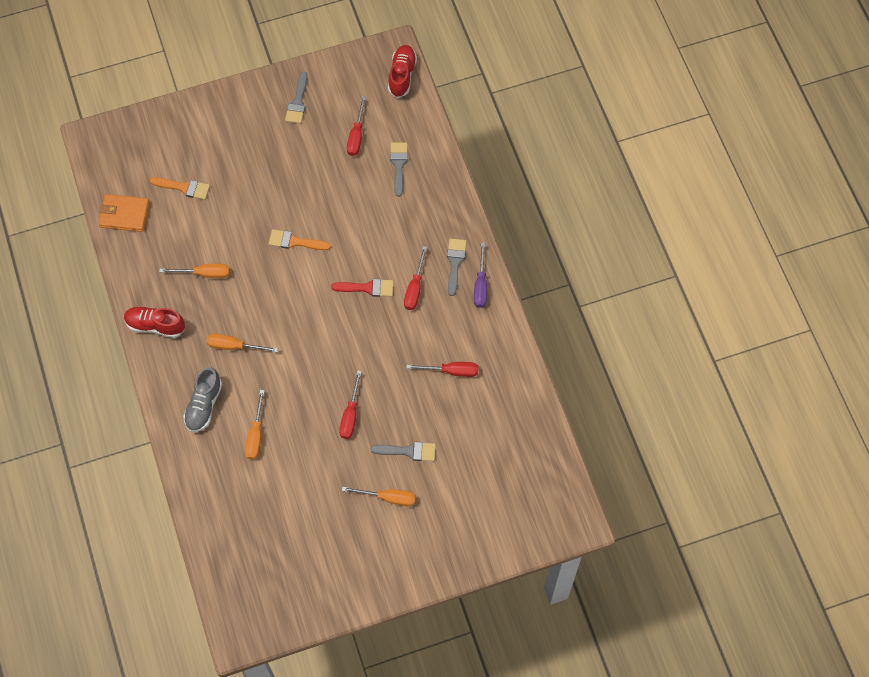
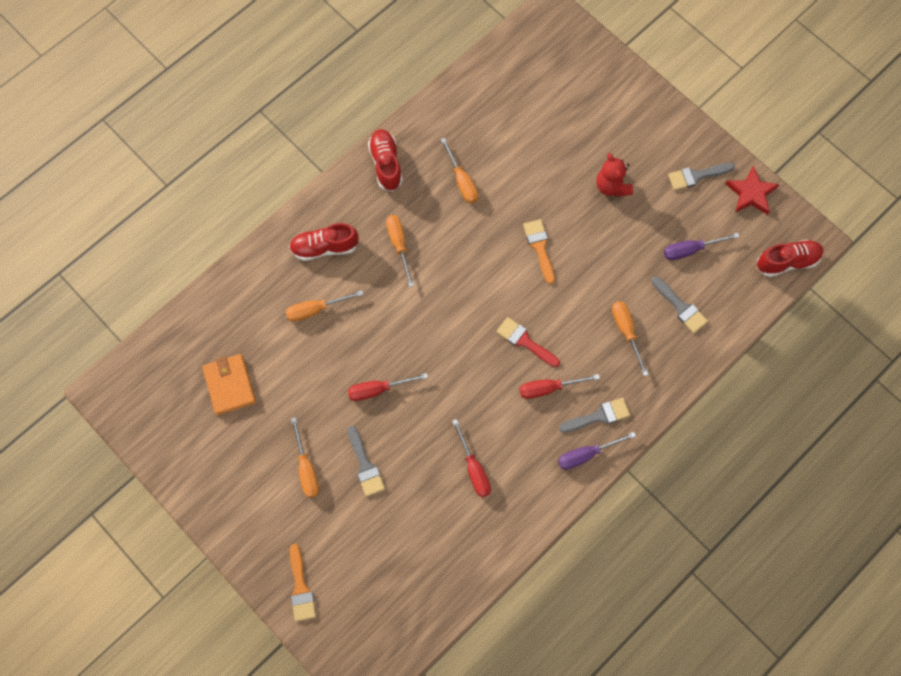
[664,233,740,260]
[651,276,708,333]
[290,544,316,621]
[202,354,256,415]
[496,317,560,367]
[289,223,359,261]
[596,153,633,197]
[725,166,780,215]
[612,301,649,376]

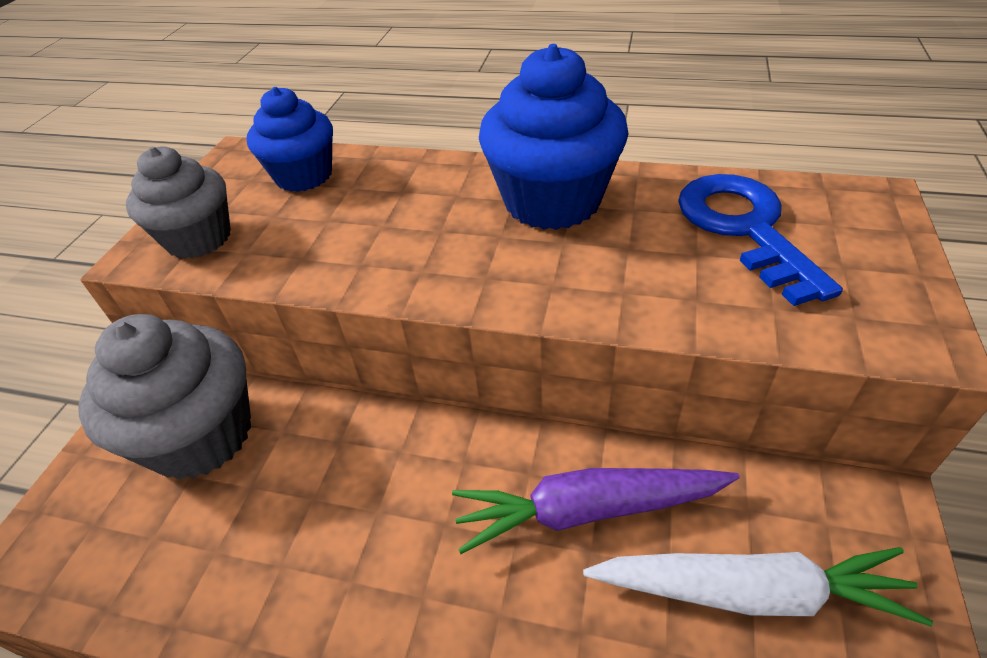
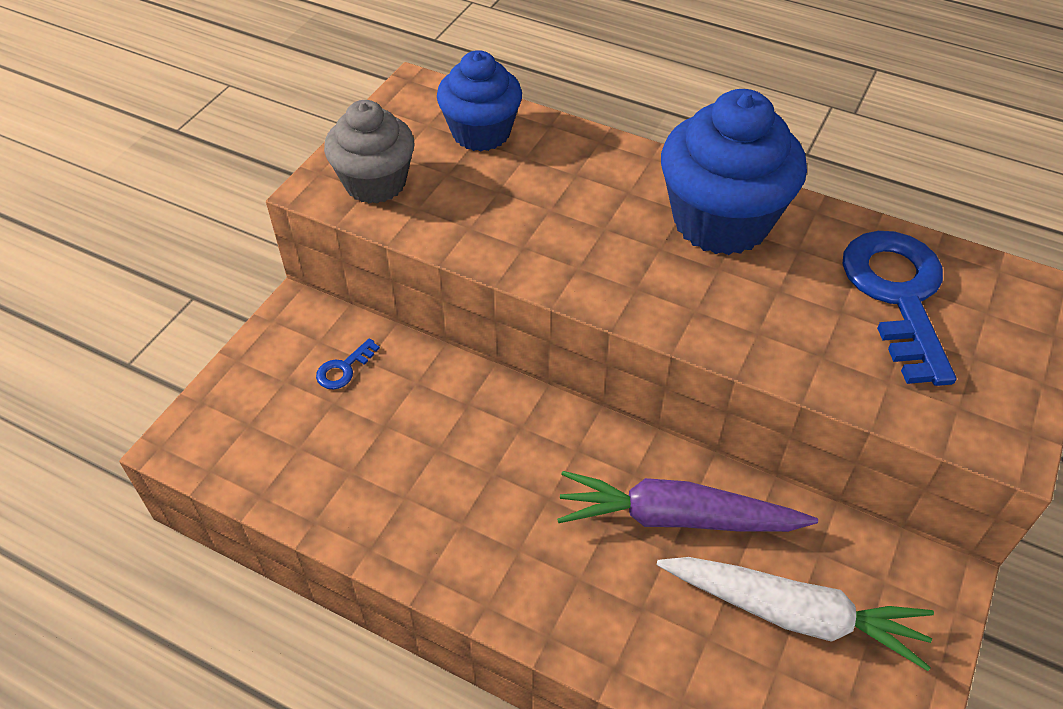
[316,338,380,389]

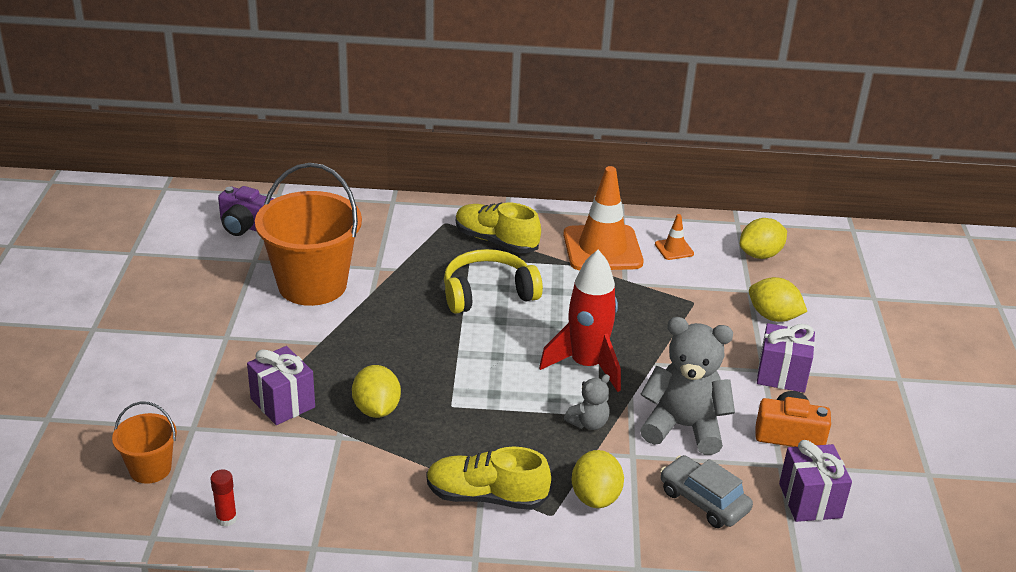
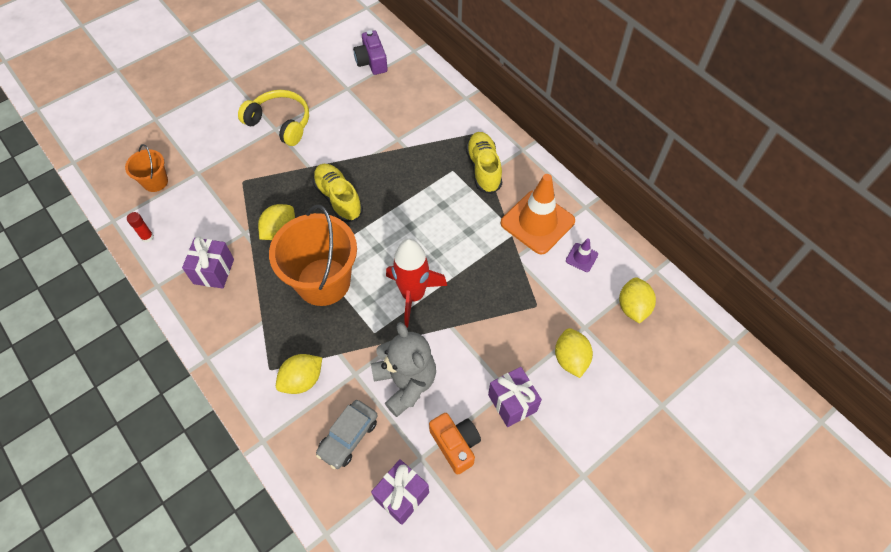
[269,205,357,306]
[566,238,598,272]
[619,277,656,324]
[238,90,309,146]
[182,236,234,289]
[564,374,610,430] (first image)
[313,164,363,222]
[316,400,378,469]

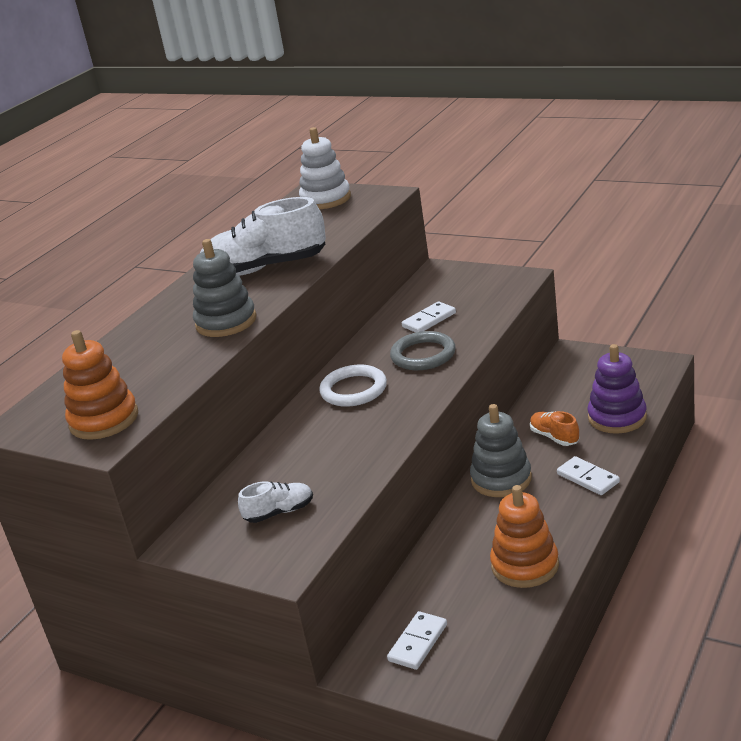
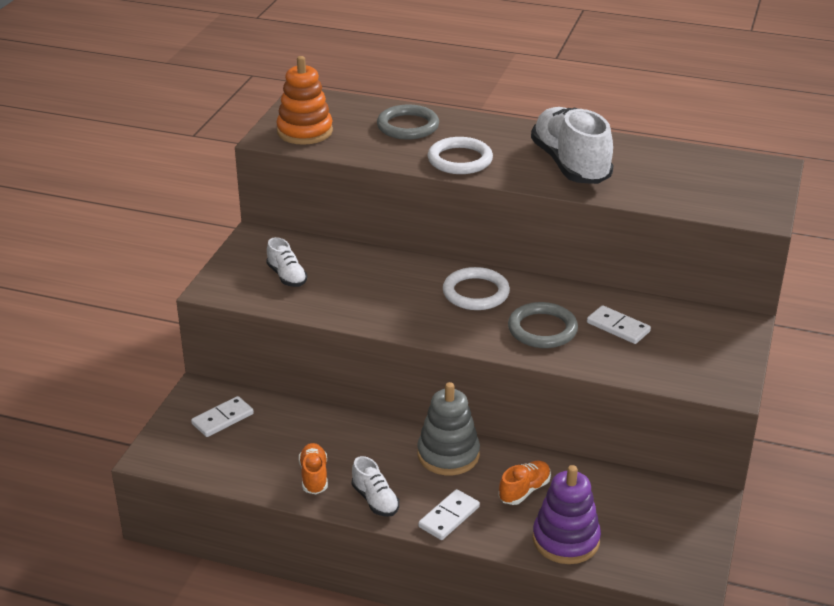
[299,127,351,209] (first image)
[428,137,493,174]
[299,443,328,495]
[191,396,254,437]
[377,105,439,139]
[352,456,399,517]

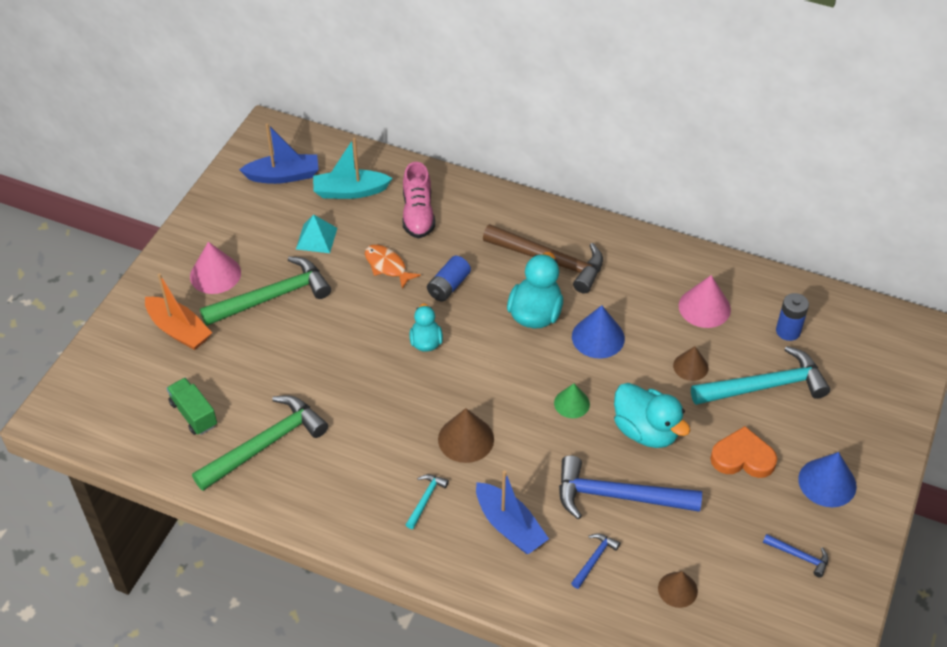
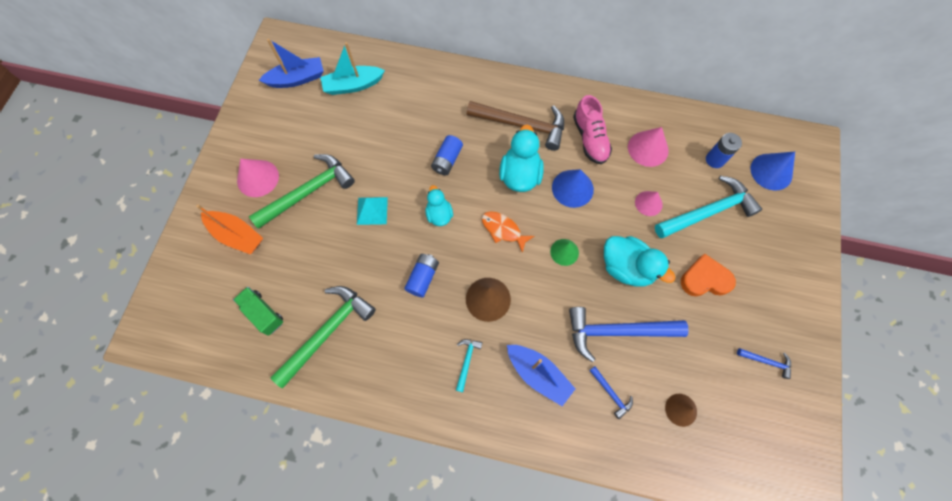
[573,95,612,164]
[357,197,388,225]
[482,211,534,253]
[635,191,663,216]
[751,152,795,191]
[589,366,633,419]
[404,254,439,298]

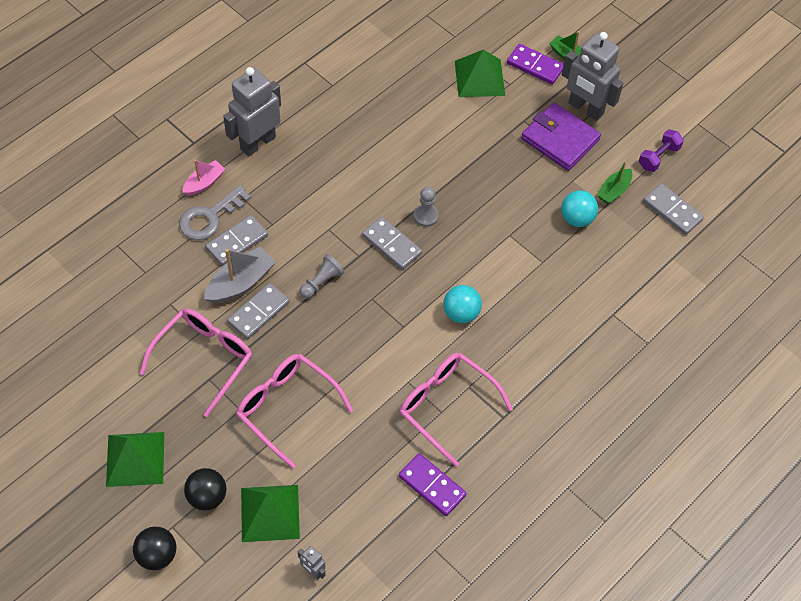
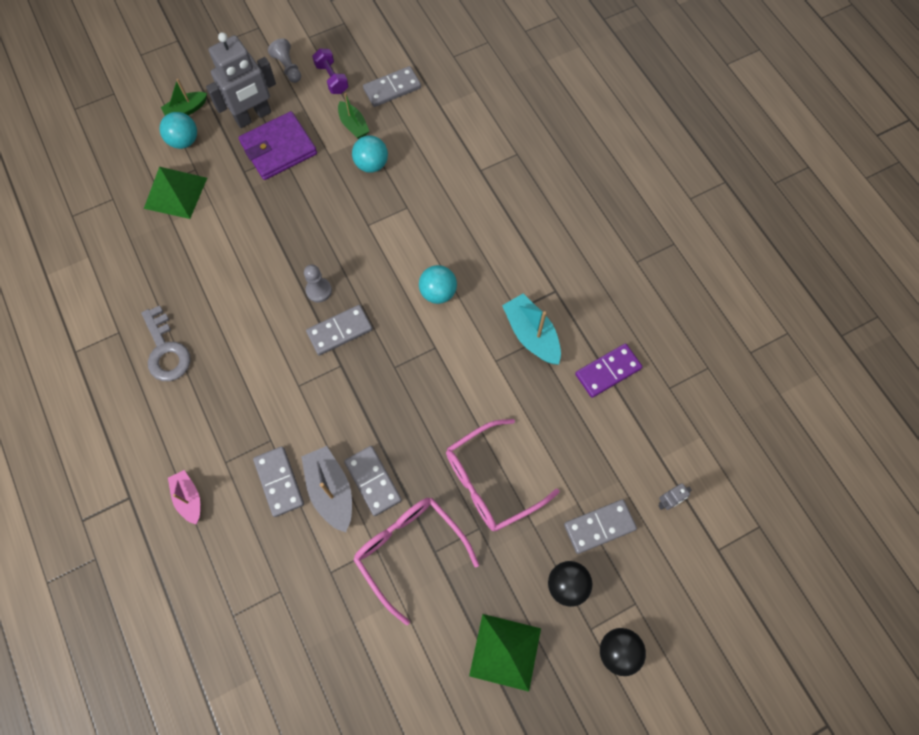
[160,112,197,149]
[223,67,281,156] (first image)
[141,305,191,381]
[268,38,301,83]
[502,294,561,365]
[564,499,637,554]

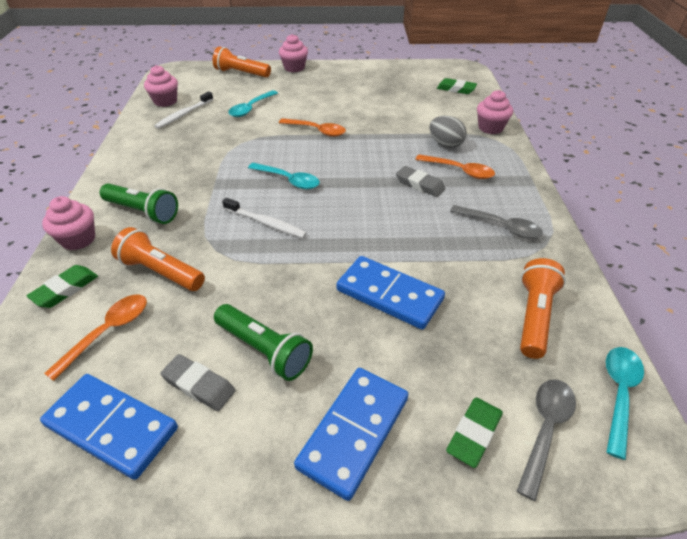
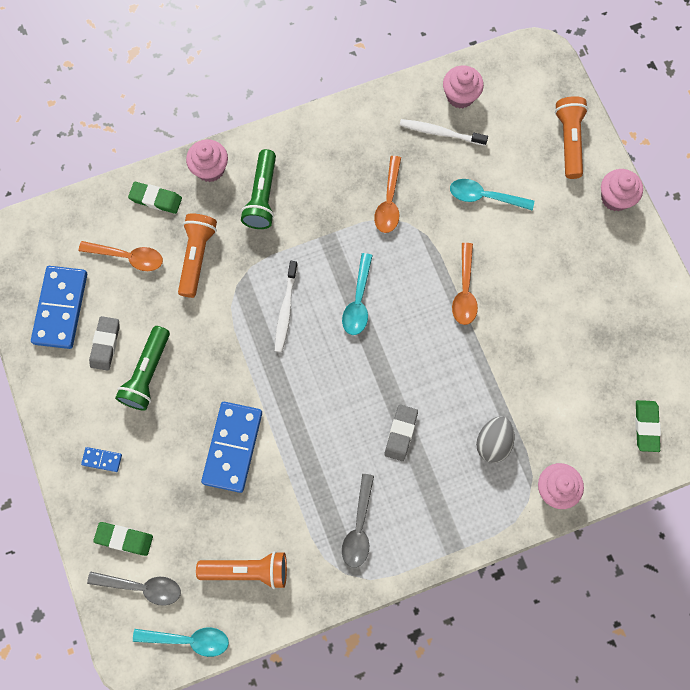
[374,156,401,233]
[81,447,122,472]

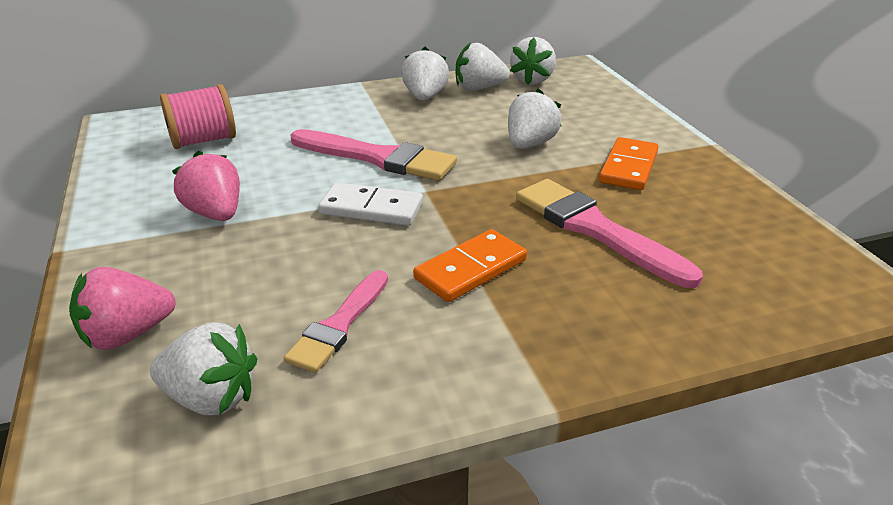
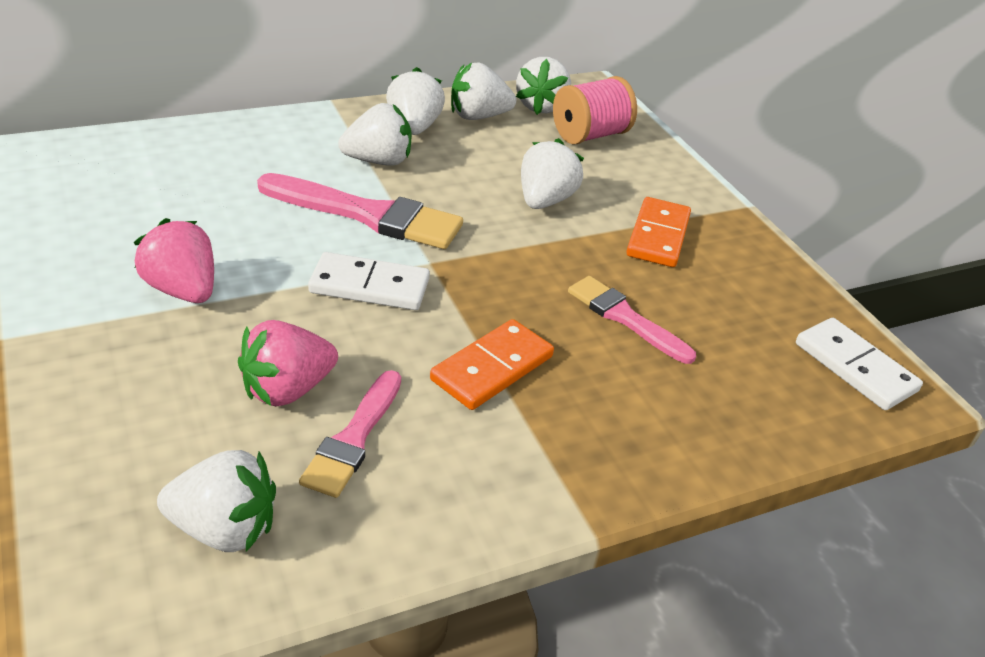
[553,76,637,144]
[568,276,696,364]
[238,320,338,407]
[338,103,411,166]
[796,318,923,410]

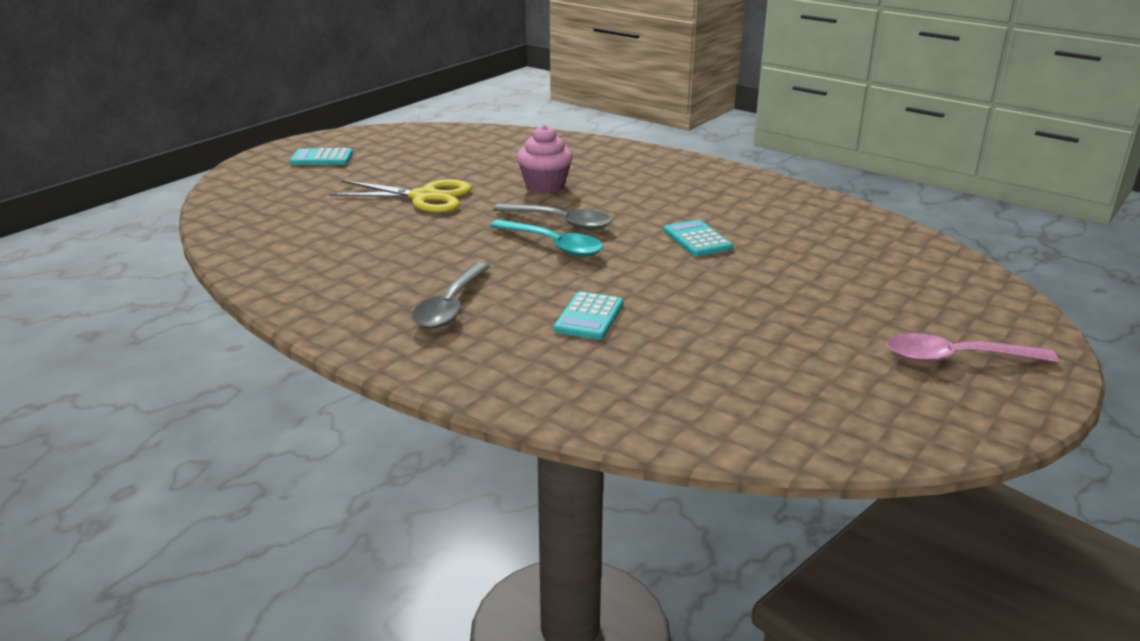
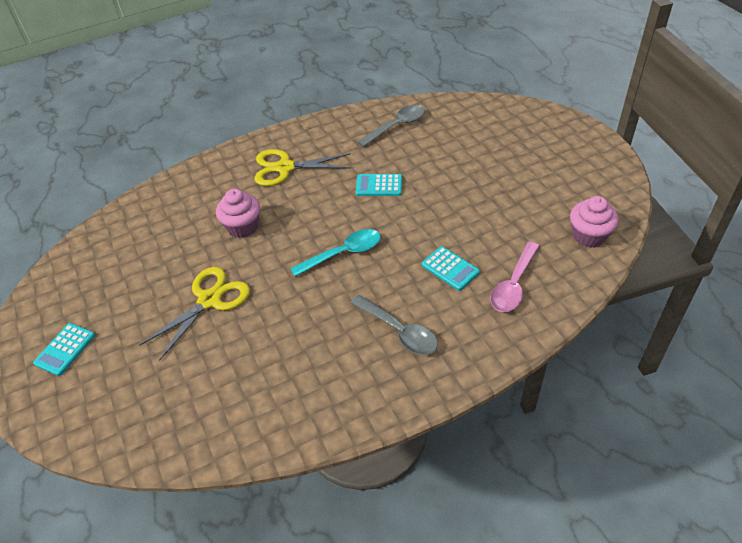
[357,105,425,147]
[490,242,539,312]
[255,149,351,186]
[570,196,619,248]

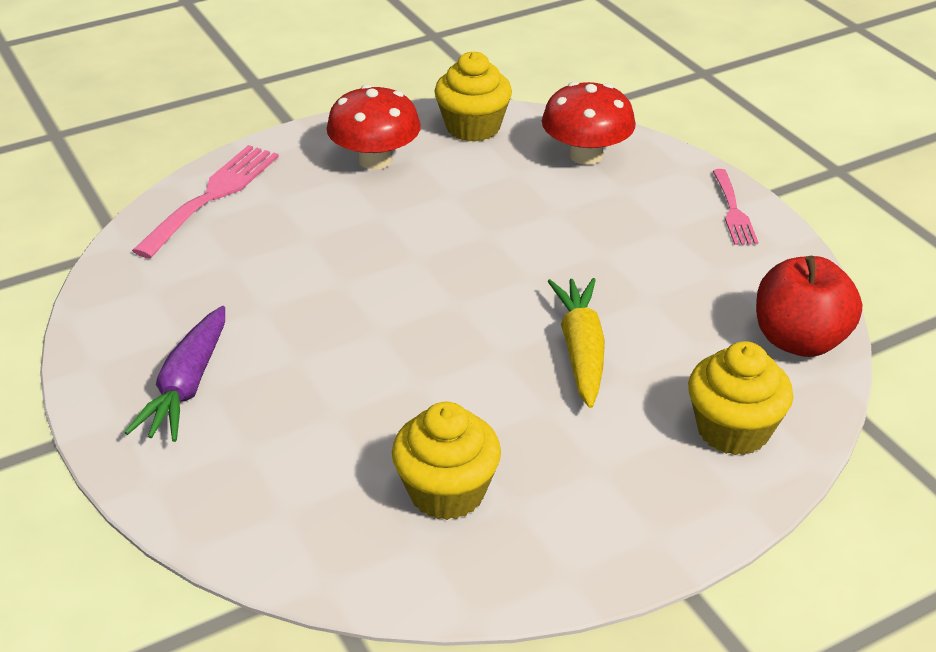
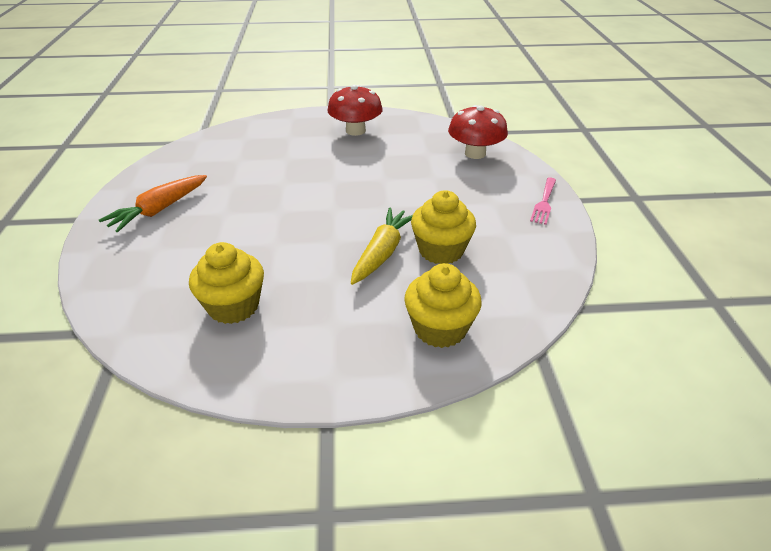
[411,190,476,264]
[132,145,279,258] (first image)
[756,256,862,357] (first image)
[99,175,207,232]

